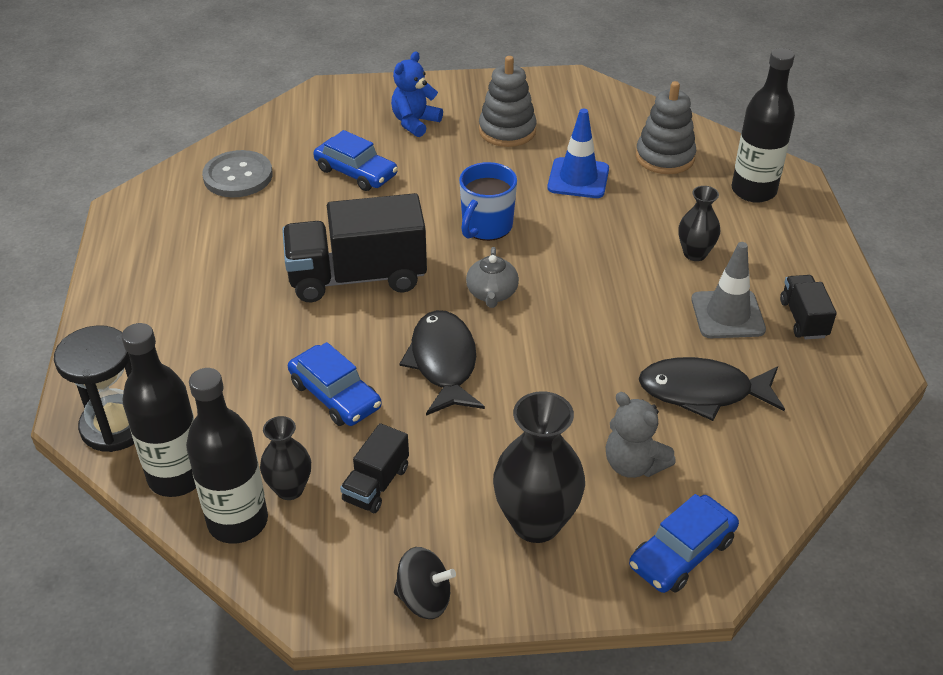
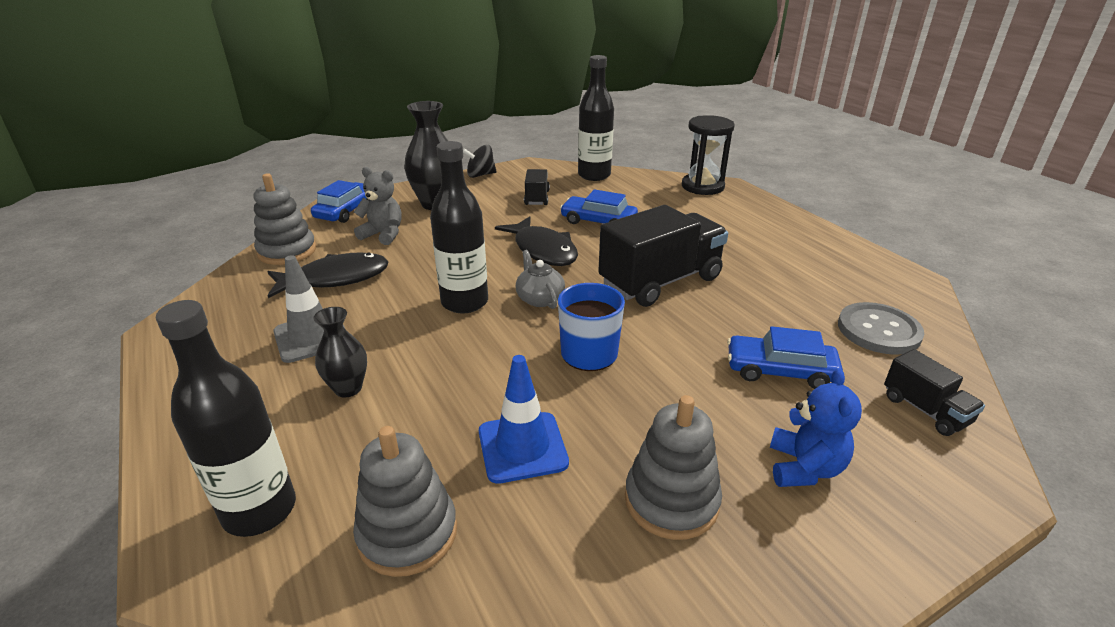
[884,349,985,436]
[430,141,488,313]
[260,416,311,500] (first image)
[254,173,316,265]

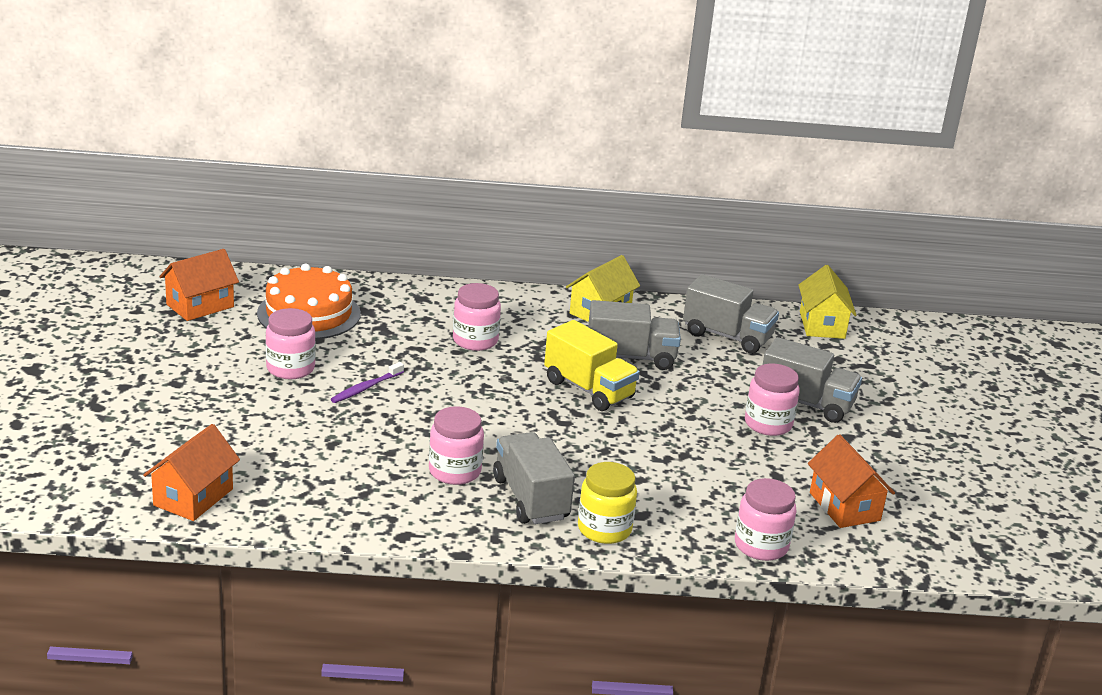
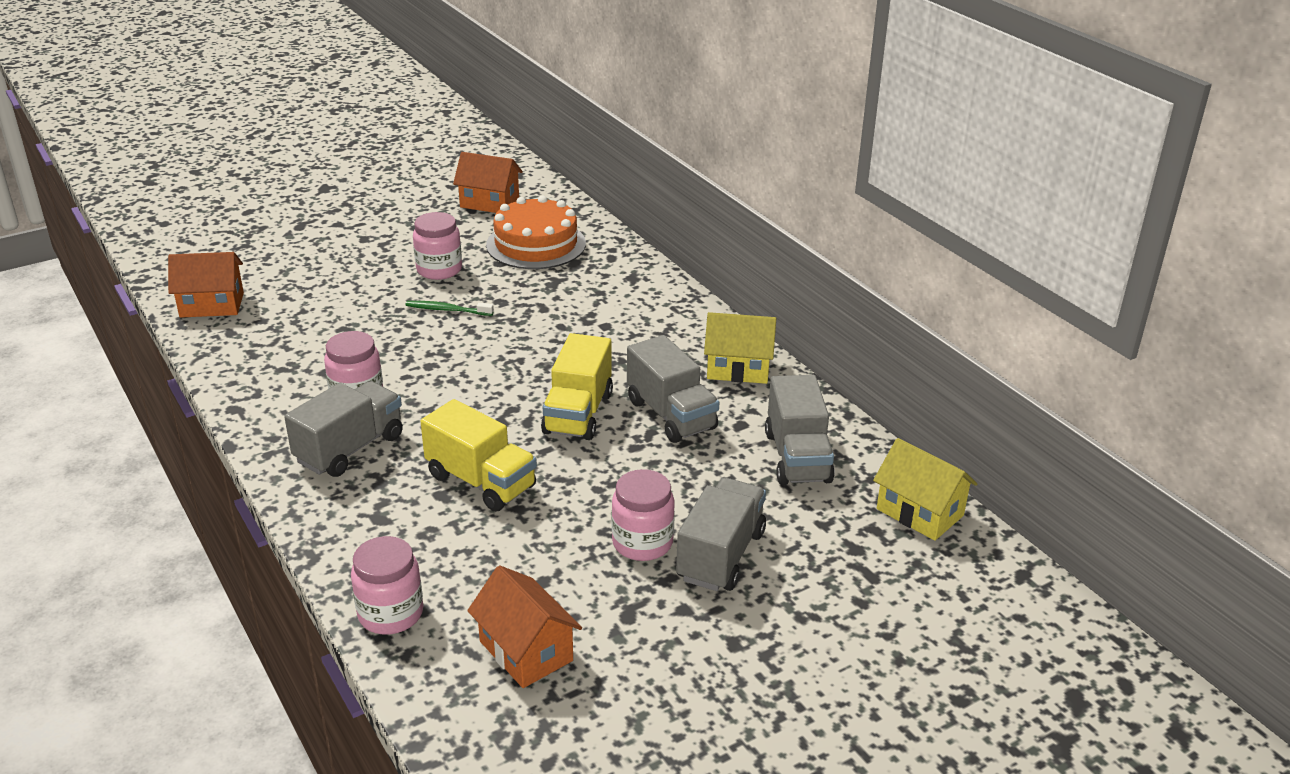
[873,438,977,541]
[453,283,501,351] (first image)
[676,478,766,591]
[405,301,494,316]
[467,565,582,688]
[578,462,637,544] (first image)
[420,399,537,512]

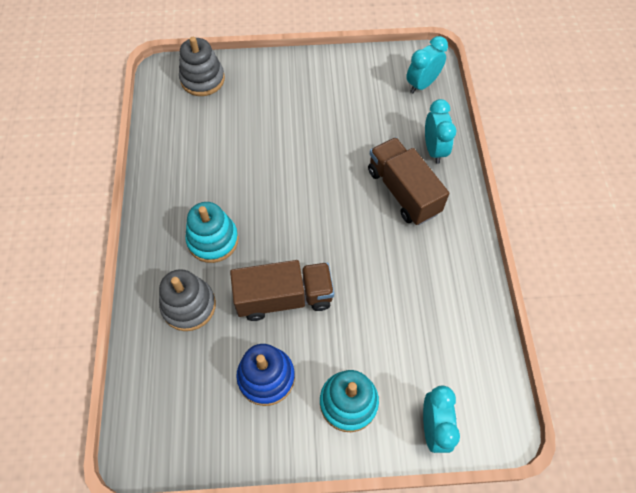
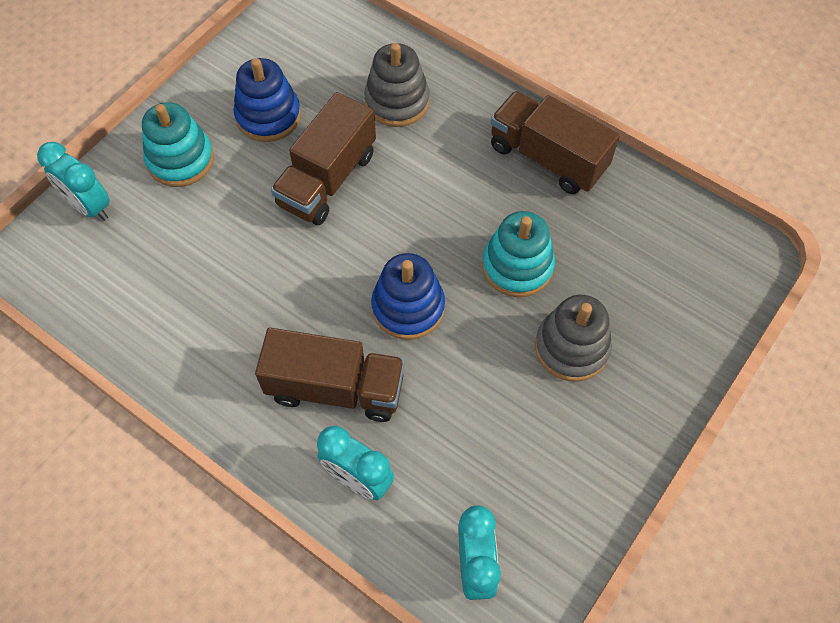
[535,295,612,382]
[482,211,555,297]
[490,91,620,194]
[371,253,445,340]

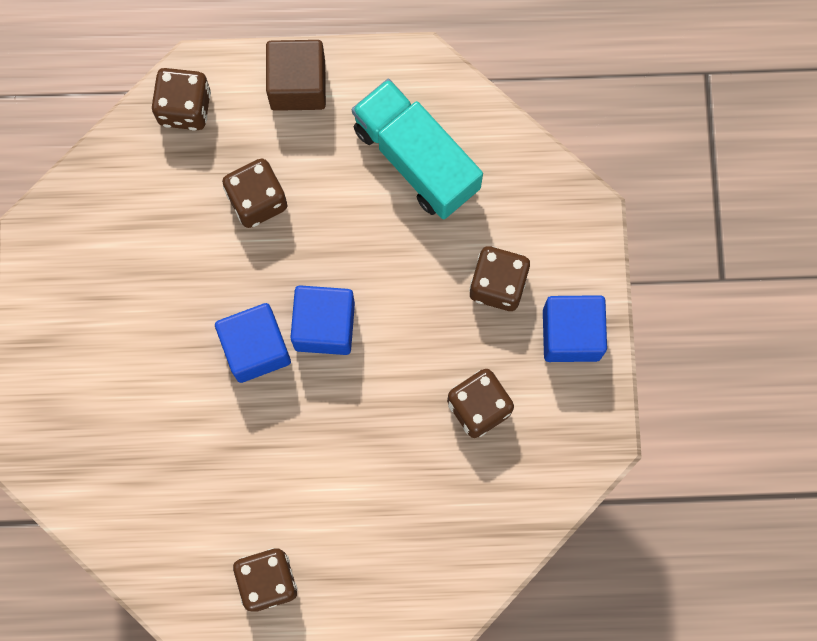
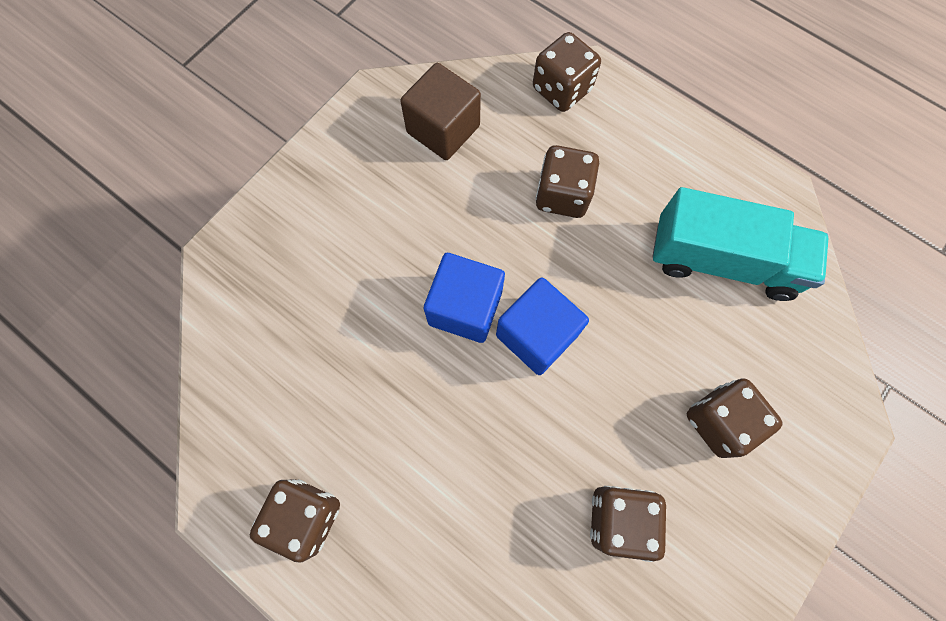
[400,63,481,160]
[652,187,828,301]
[543,295,607,362] (first image)

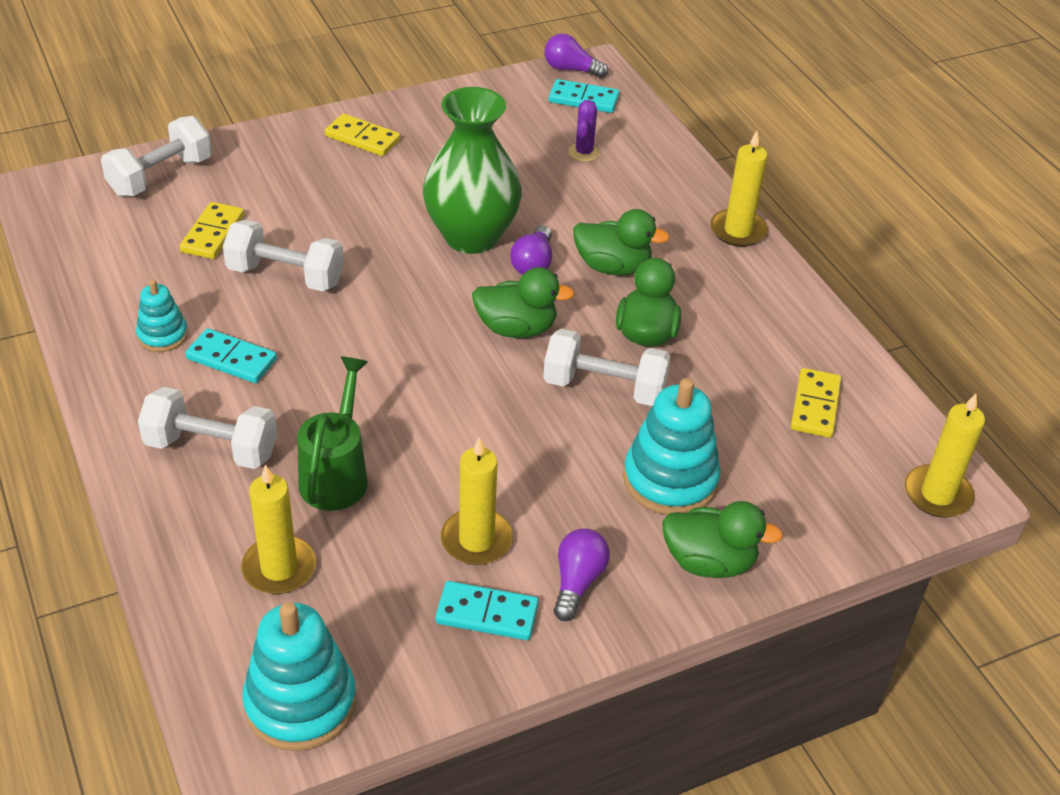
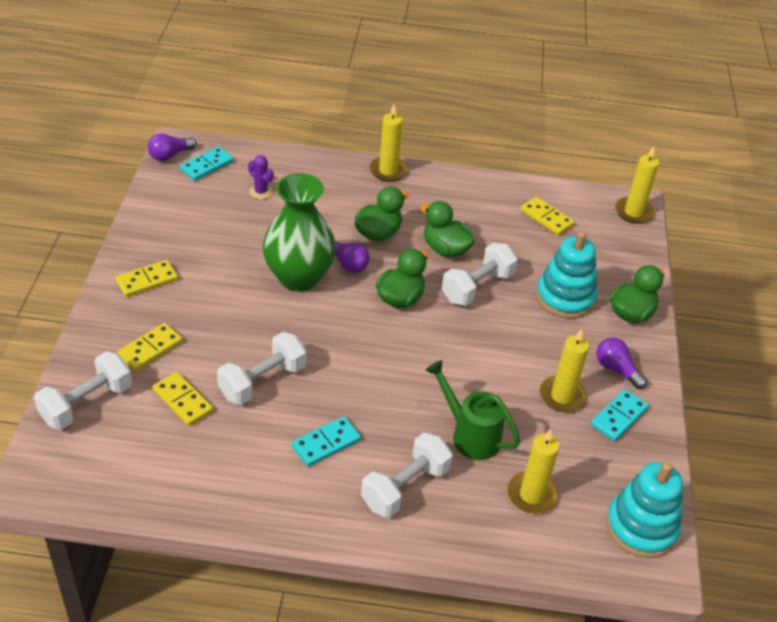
[34,351,132,430]
[136,279,188,352] (first image)
[117,323,183,371]

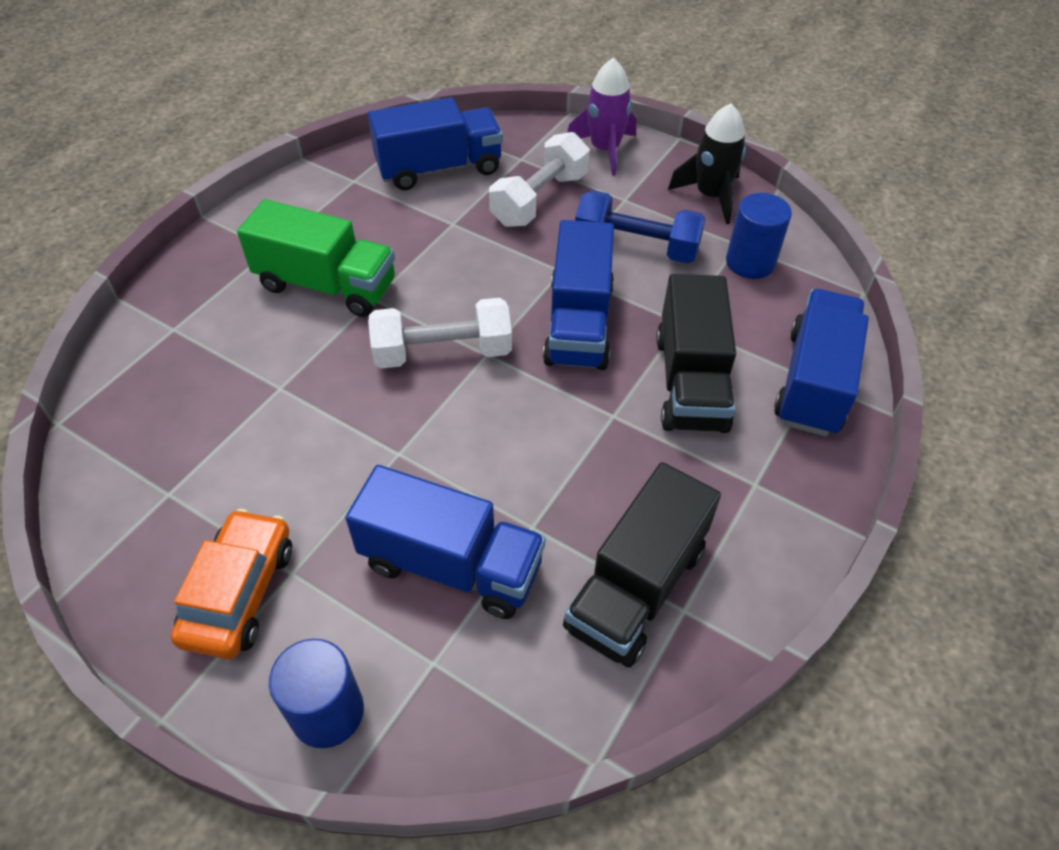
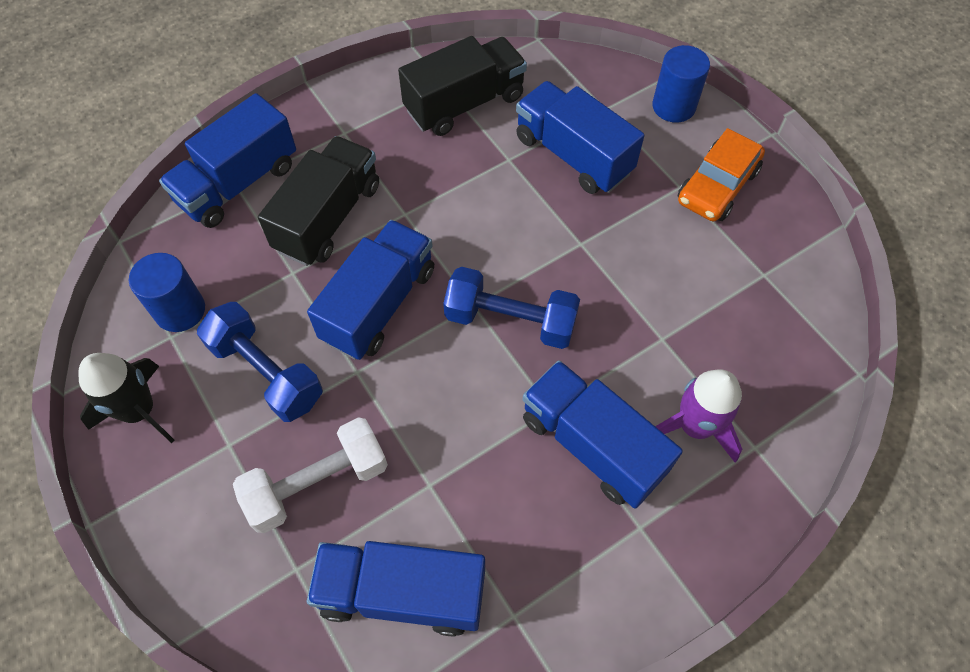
[655,369,742,463]
[523,360,683,508]
[443,267,580,349]

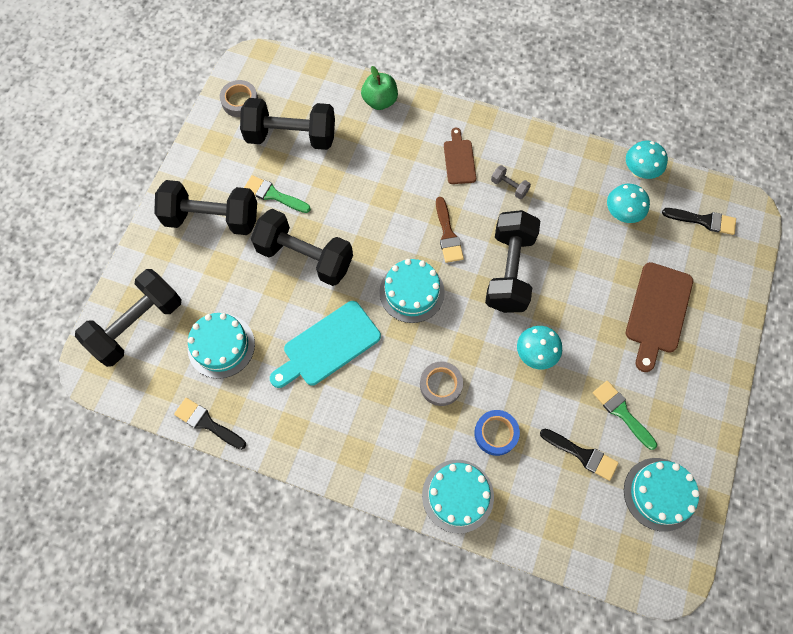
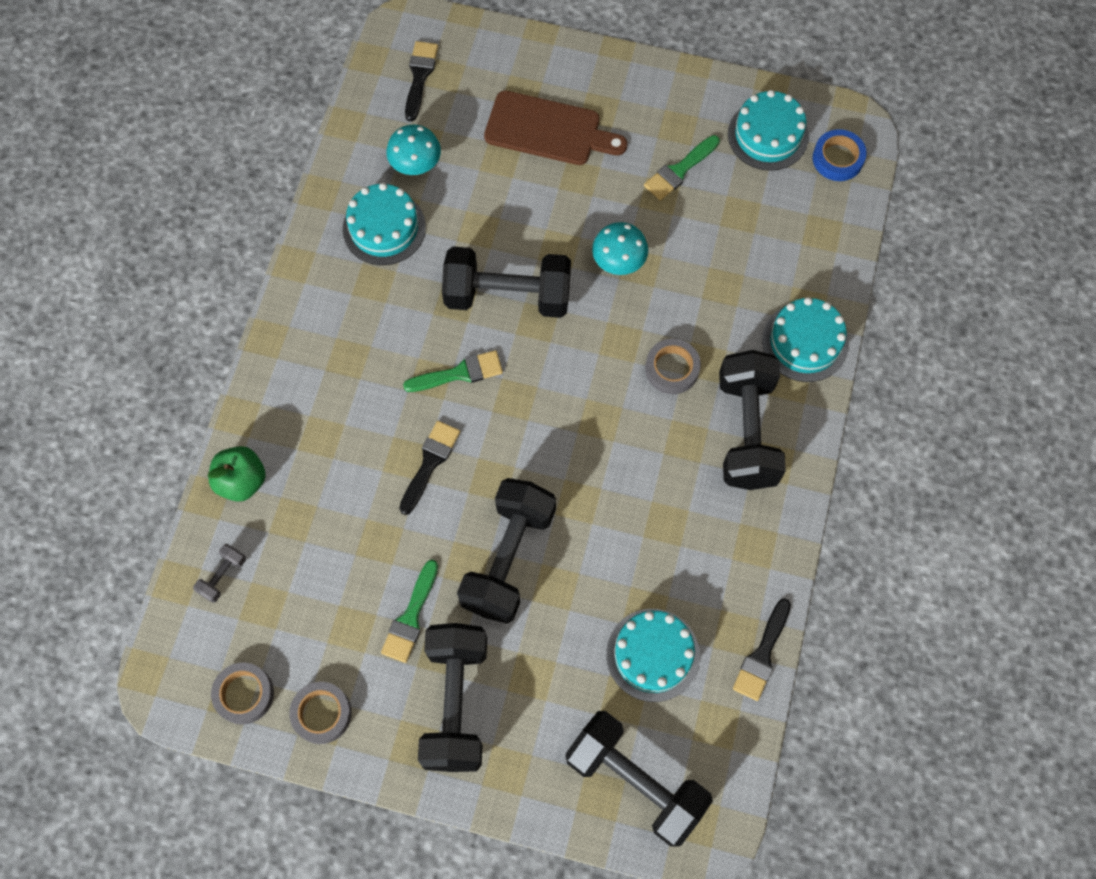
[719,350,786,490]
[444,128,476,184] (first image)
[626,141,668,179] (first image)
[193,544,246,603]
[403,350,503,392]
[343,183,426,265]
[270,301,381,388] (first image)
[813,129,867,181]
[399,421,460,515]
[289,682,352,744]

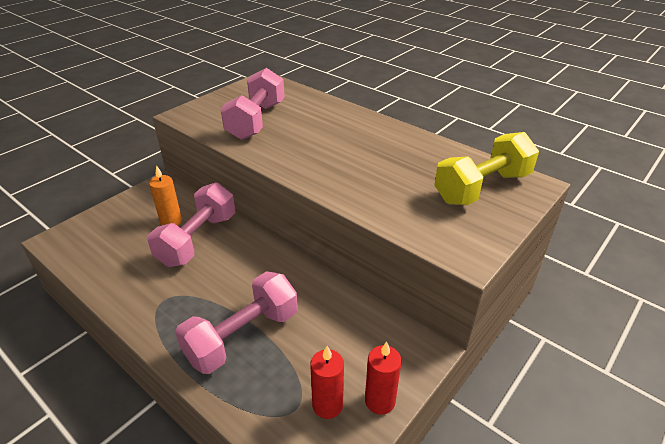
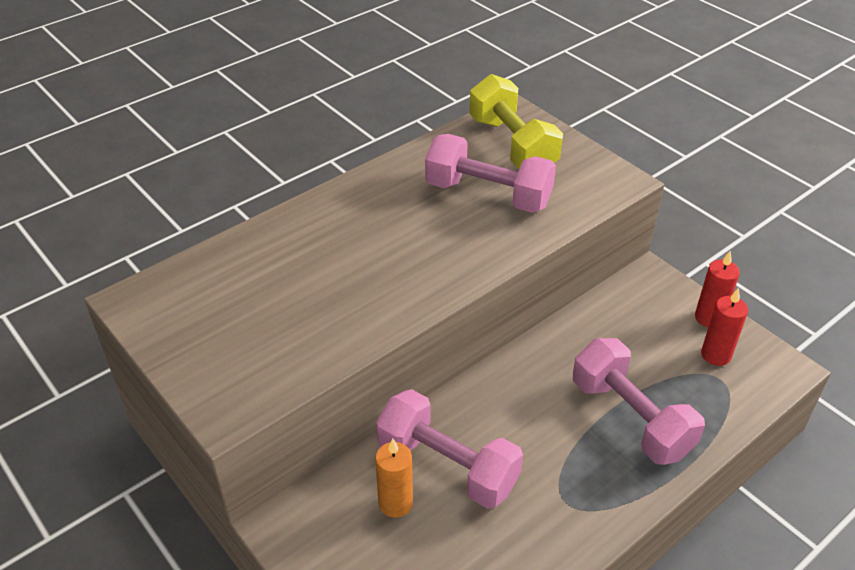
[425,134,556,213]

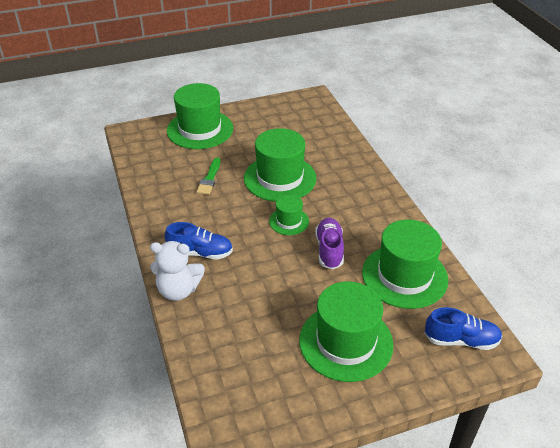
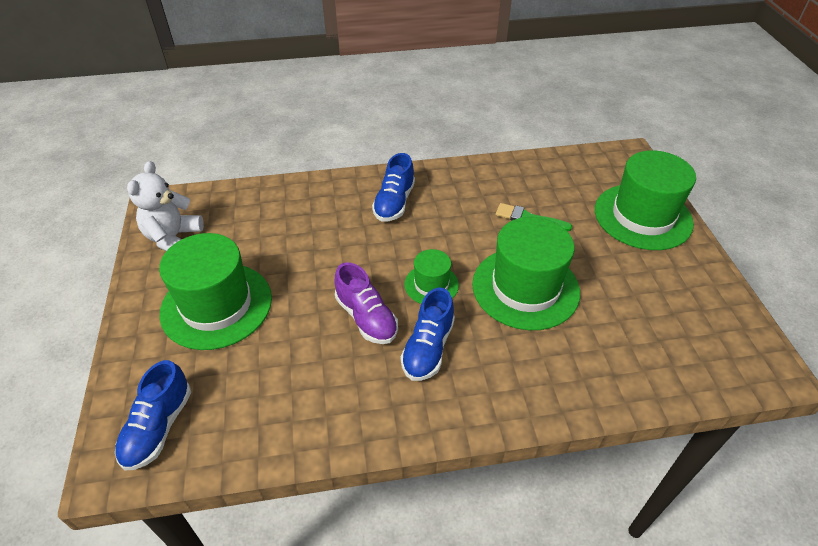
[335,263,398,344]
[362,219,448,309] (first image)
[127,161,204,251]
[400,288,455,381]

